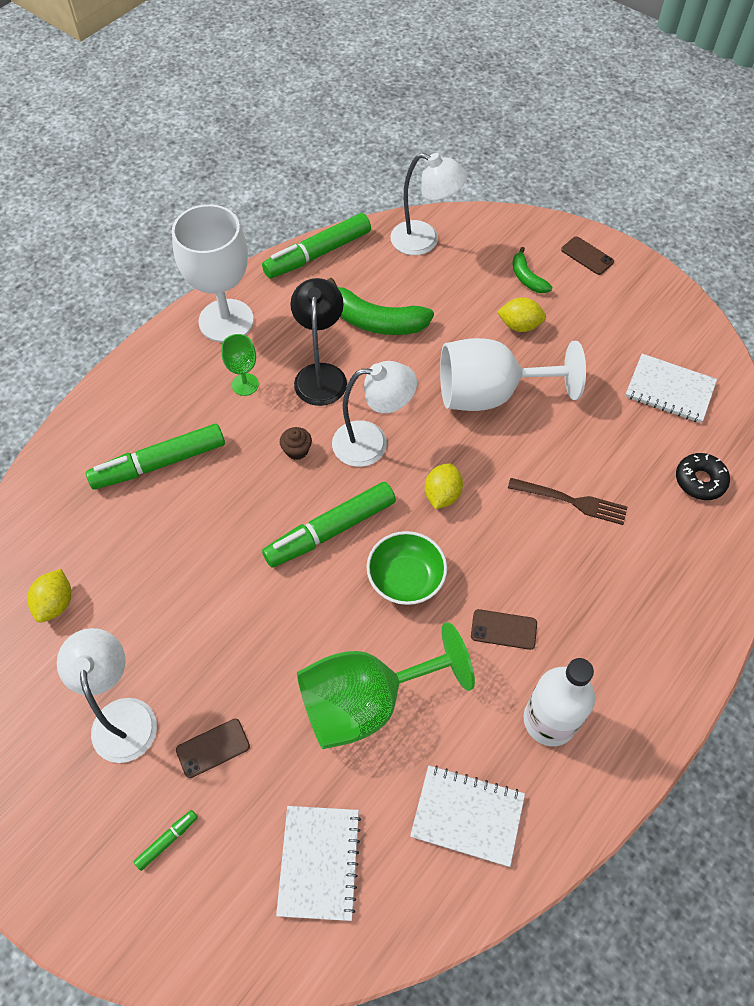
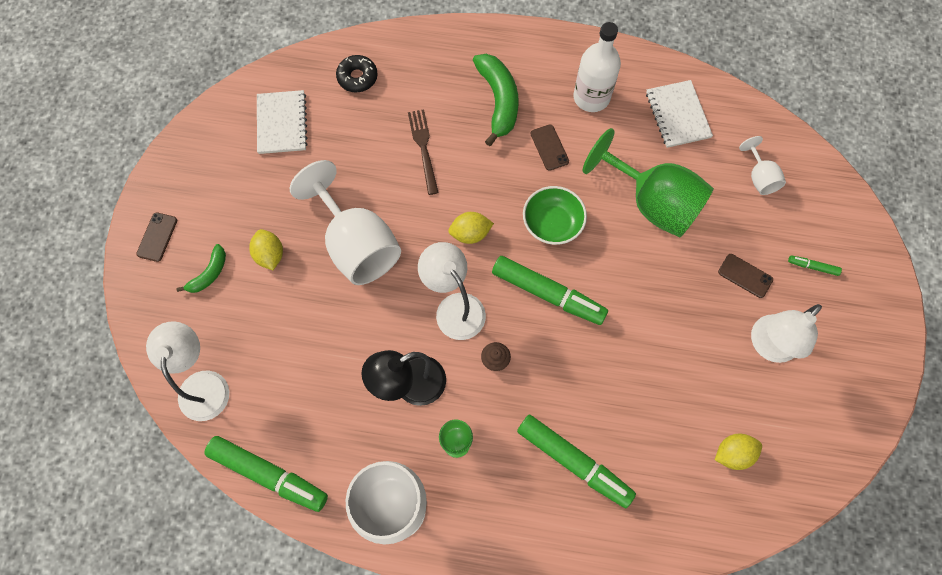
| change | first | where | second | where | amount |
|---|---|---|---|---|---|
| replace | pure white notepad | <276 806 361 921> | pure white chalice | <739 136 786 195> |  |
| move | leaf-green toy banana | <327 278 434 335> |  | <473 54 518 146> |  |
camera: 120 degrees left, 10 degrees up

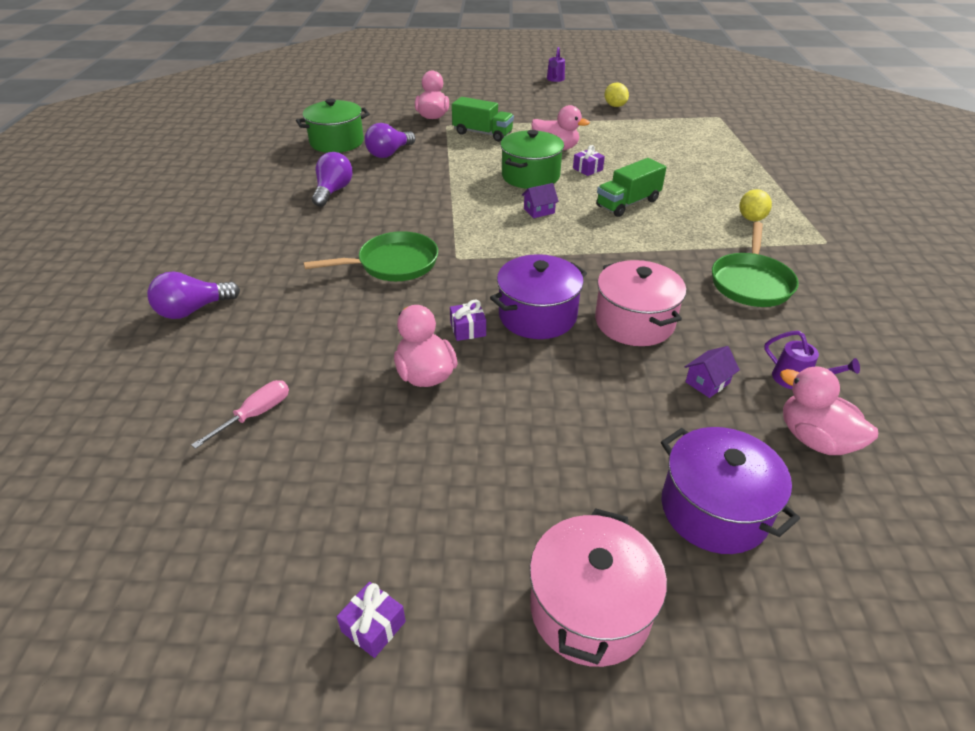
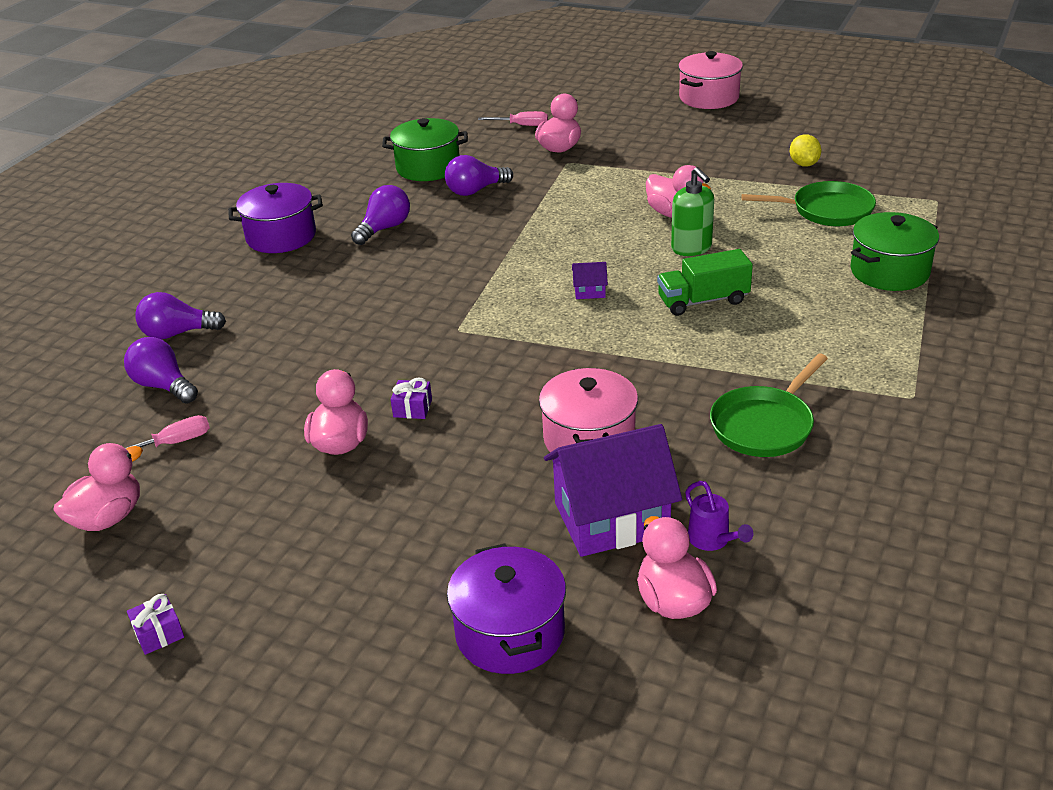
| change | first | where | second | where | amount |
|---|---|---|---|---|---|
| move | leaf-green pan | <304 231 438 281> |  | <742 181 876 227> |  |
| delete | leaf-green toy truck | <452 97 514 142> |  |  |  |
| move | royal purple pot | <490 254 587 339> |  | <228 183 323 253> |  |
| move | leaf-green pot | <500 130 564 189> |  | <850 212 939 291> |  |
| move | pink pot | <530 508 667 667> |  | <678 51 743 109> |  |
| delete | royal purple watering pot | <547 47 565 82> |  |  |  |
| replace | royal purple present | <573 145 605 176> | leaf-green pump bottle | <671 167 714 256> |  |
| resize | royal purple house | <685 346 740 398> |  | <544 424 682 557> | x2.46 |
| delete | golden lemon | <739 189 772 221> |  |  |  |
| insert |  |  | pink toy duck | <53 443 143 531> |  |
| insert |  |  | royal purple lightbulb | <124 337 198 403> |  |
| insert |  |  | pink hand screwdriver | <478 111 548 126> |  |
camera: 25 degrees right, 5 degrees down

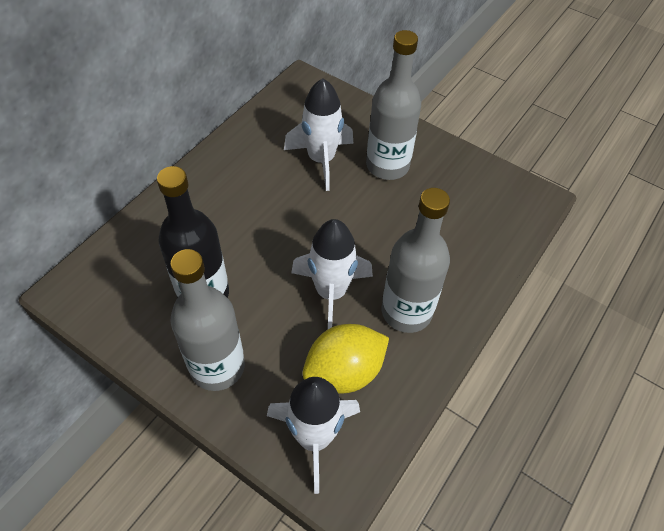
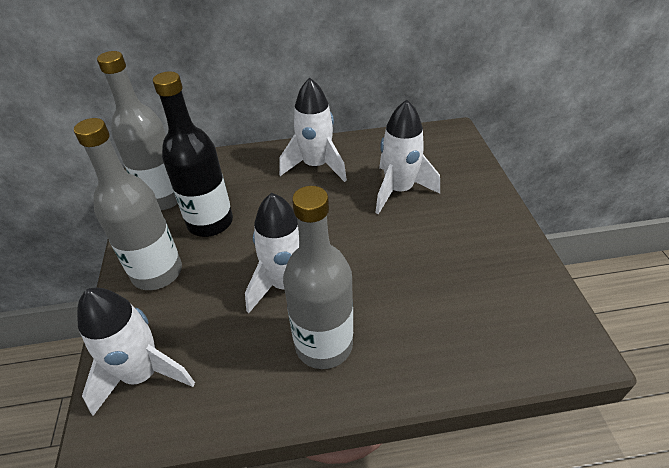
| change | first | where | second | where | amount |
|---|---|---|---|---|---|
| delete | golden lemon | <303 324 389 394> |  |  |  |
| move | gray bottle | <366 30 421 180> |  | <97 51 178 210> |  |
| insert |  |  | pure white toy rocket | <279 78 347 182> |  |
camera: 50 degrees right, 10 degrees down

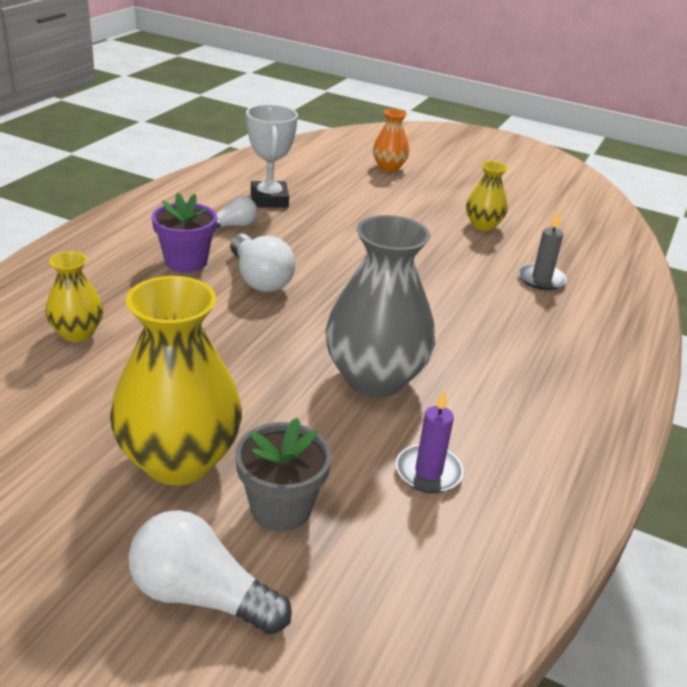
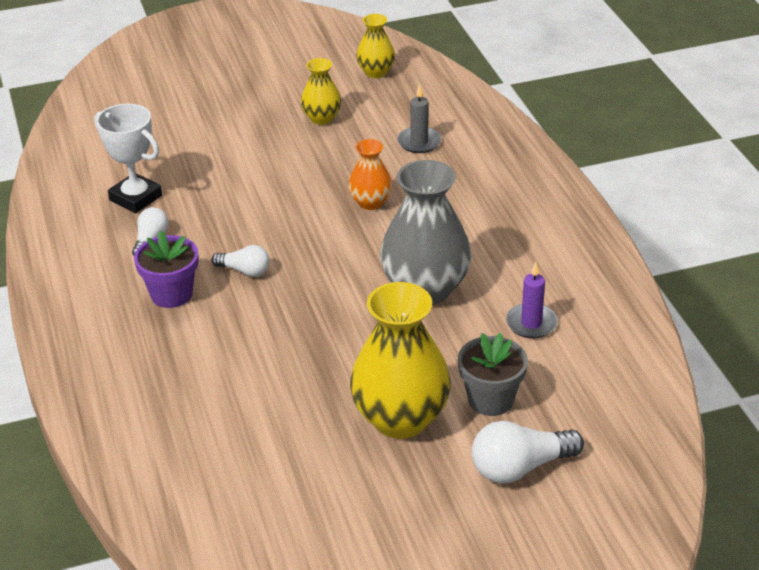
| change | first | where | second | where | amount |
|---|---|---|---|---|---|
| move | golden tall vase | <45 251 103 342> |  | <356 14 395 78> |  |
| resize | pure white lightbulb | <230 234 296 292> |  | <212 245 270 277> | x0.61 |
| move | bright orange tall vase | <373 109 409 172> |  | <348 139 392 210> |  |
camera: 40 degrees left, 5 degrees up

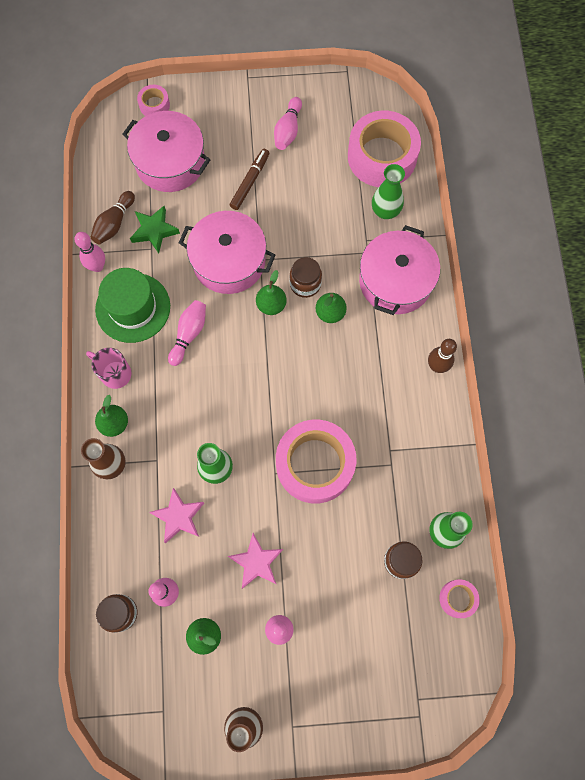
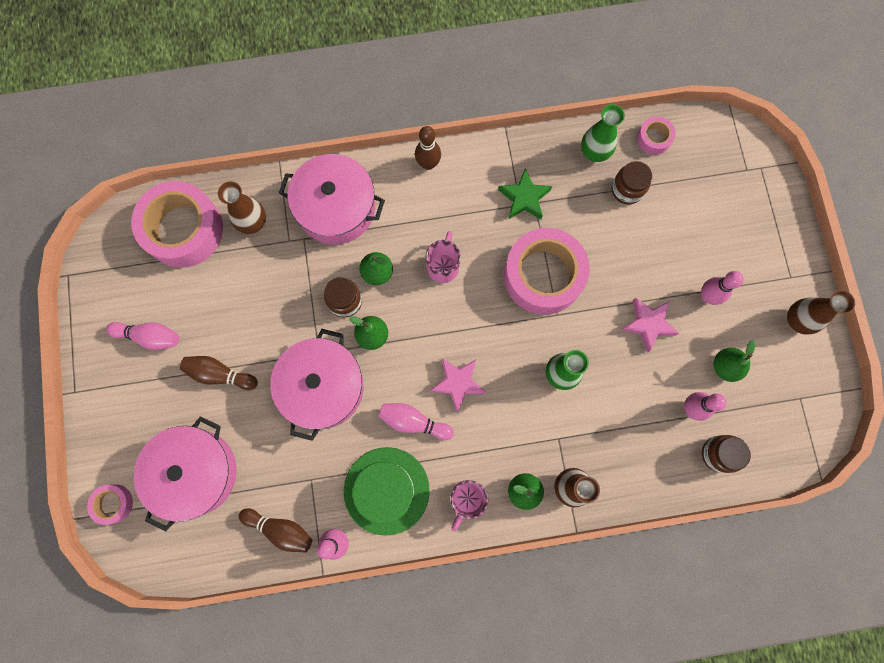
| change | first | where | second | where | amount |
|---|---|---|---|---|---|
| move | leaf-green star shape | <130 206 180 253> |  | <498 168 552 219> |  |
| move | pink star shape | <149 488 204 543> |  | <430 358 486 412> |  |
| replace | dark brown felt pen | <230 149 269 210> | dark brown tenpin | <180 356 258 390> |  |
| recolor | leaf-green tall vase | <372 164 405 219> | dark brown tall vase | <218 182 266 234> |  |
| insert |  |  | pink coffee mug | <426 231 461 283> |  |
camera: 95 degrees left, 5 degrees up

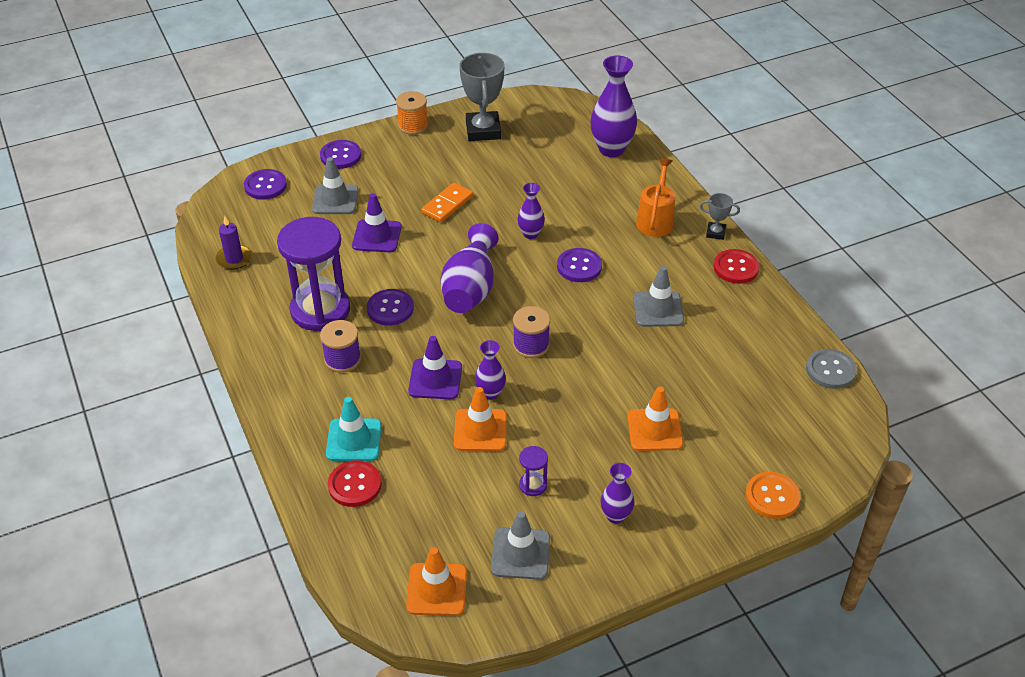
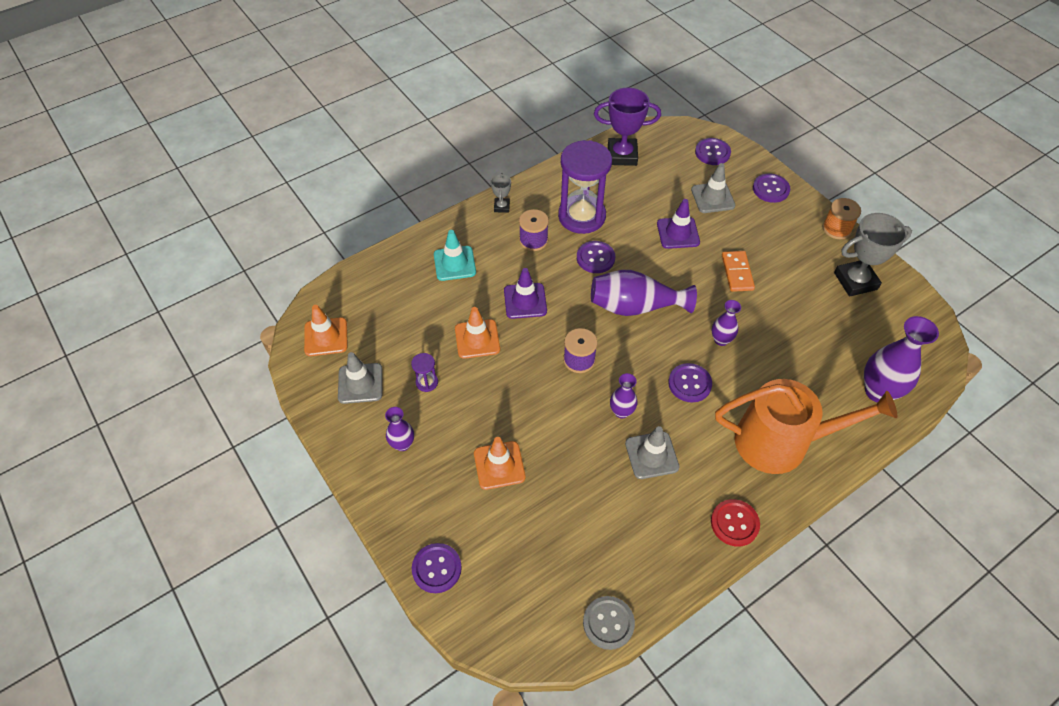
| change | first | where | second | where | amount |
|---|---|---|---|---|---|
| replace | royal purple candle | <216 216 252 270> | royal purple prize cup | <594 87 661 166> |  |
| delete | scarlet shirt button | <328 460 382 507> |  |  |  |
| rotate | bright orange domino piece | <421 182 473 222> |  | <722 251 755 292> | 60 degrees clockwise |
| move | royal purple tall vase | <475 340 506 400> |  | <610 373 638 418> |  |
| resize | bright orange watering pot | <636 158 675 237> |  | <715 379 897 474> | x1.81 |
| move | gray prize cup | <700 193 740 240> |  | <491 173 511 213> |  |
| recolor | bright orange shirt button | <745 472 800 519> | royal purple shirt button | <412 543 462 593> |  |
camera: 80 degrees right, 10 degrees up

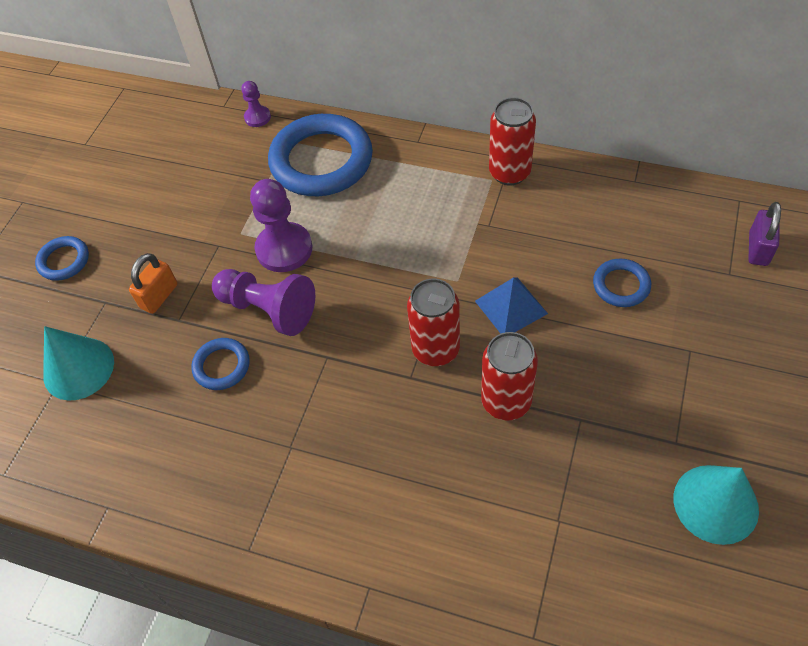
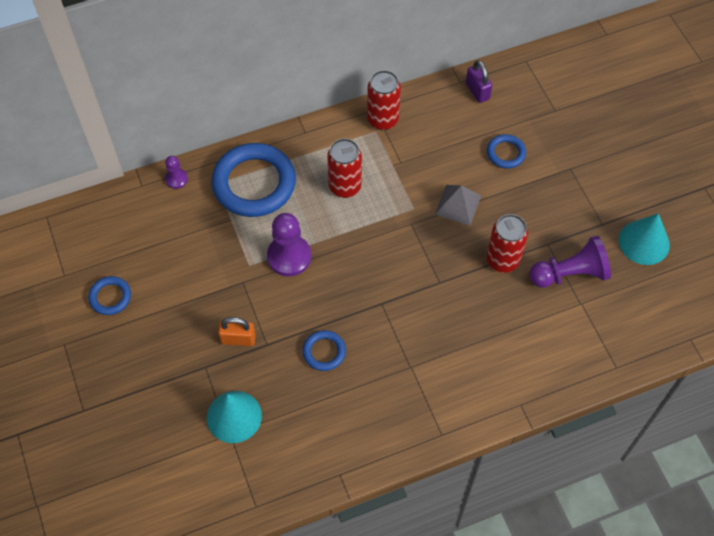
| change | first | where | second | where | amount |
|---|---|---|---|---|---|
| move | blue hoop | <35 236 89 281> |  | <88 276 131 315> |  |
| rotate | bright orange lock | <129 253 177 314> |  | <218 317 256 346> | 75 degrees counterclockwise |
| move | royal purple chess pawn | <212 269 315 336> |  | <529 235 611 287> |  |
| move | scarlet tin | <407 279 460 366> |  | <327 139 362 198> |  |
| recolor | blue pyramid shape | <475 277 548 334> | gray pyramid shape | <435 185 481 225> |  |
| move | royal purple lock | <748 202 781 266> |  | <466 60 492 103> |  |
camera: 45 degrees left, 5 degrees up

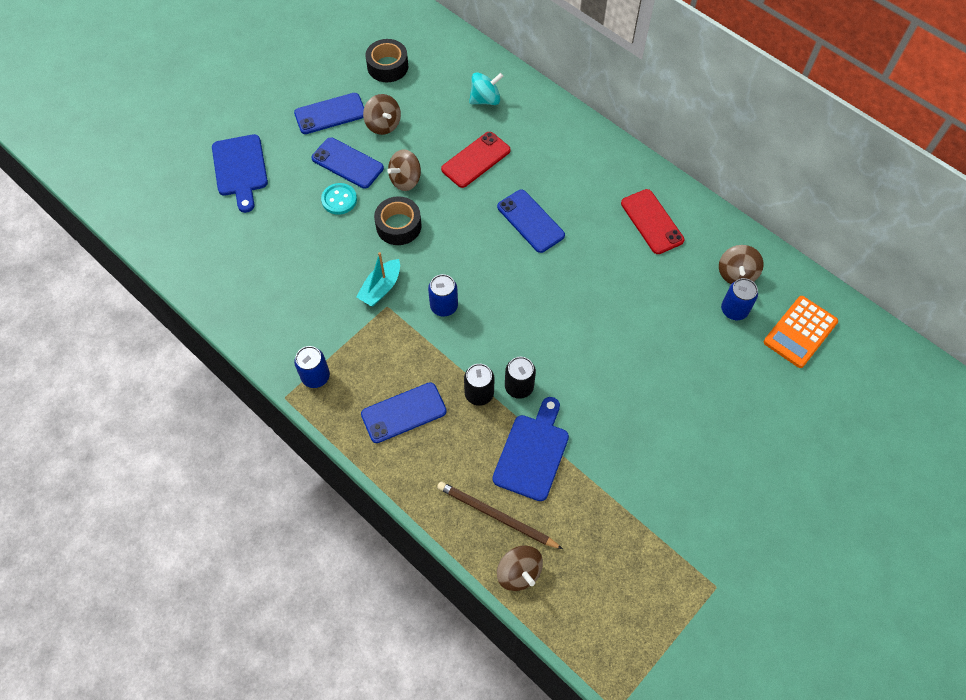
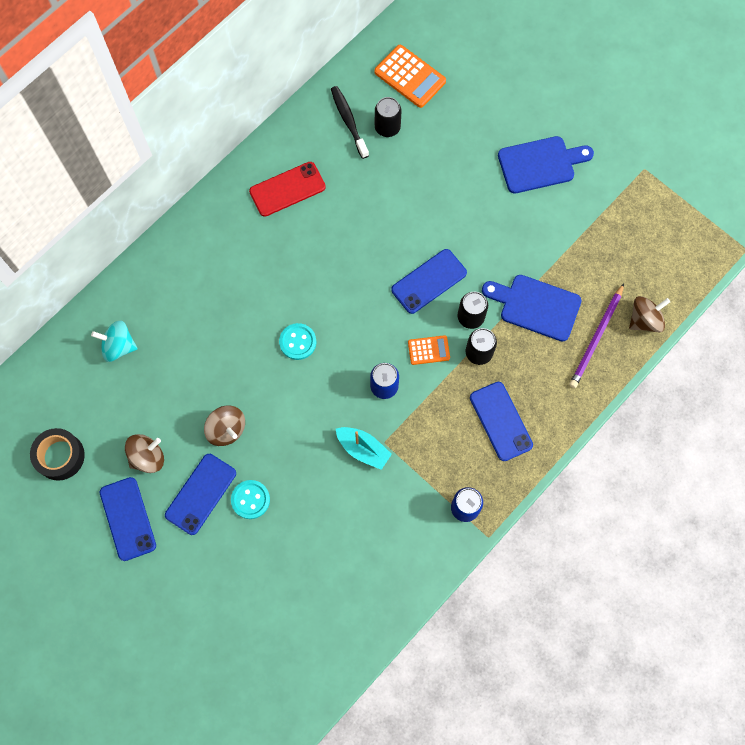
| change | first | where | second | where | amount |
|---|---|---|---|---|---|
| move | blue bread board | <212 134 268 213> |  | <498 136 594 193> |  |
| delete | ebony tape | <374 196 422 245> |  |  |  |
| recolor | dark brown lead pencil | <437 481 563 549> | royal purple lead pencil | <569 283 624 388> |  |
| delete | scarlet mobile phone | <441 132 511 188> |  |  |  |
| rotate | turquoise toy top | <469 72 503 105> |  | <91 320 138 362> | 60 degrees counterclockwise |
| move | blue mobile phone | <497 190 565 253> |  | <391 249 467 314> |  |
| replace | dark brown toy top | <719 245 764 284> | ebony tooth brush | <331 86 369 159> |  |
| recolor | blue tin | <721 278 758 320> | ebony tin | <375 97 401 137> |  |
| insert |  |  | turquoise shirt button | <279 323 317 360> |  |
| insert |  |  | bright orange pocket calculator | <408 335 450 365> |  |
camera: 90 degrees left, 10 degrees up

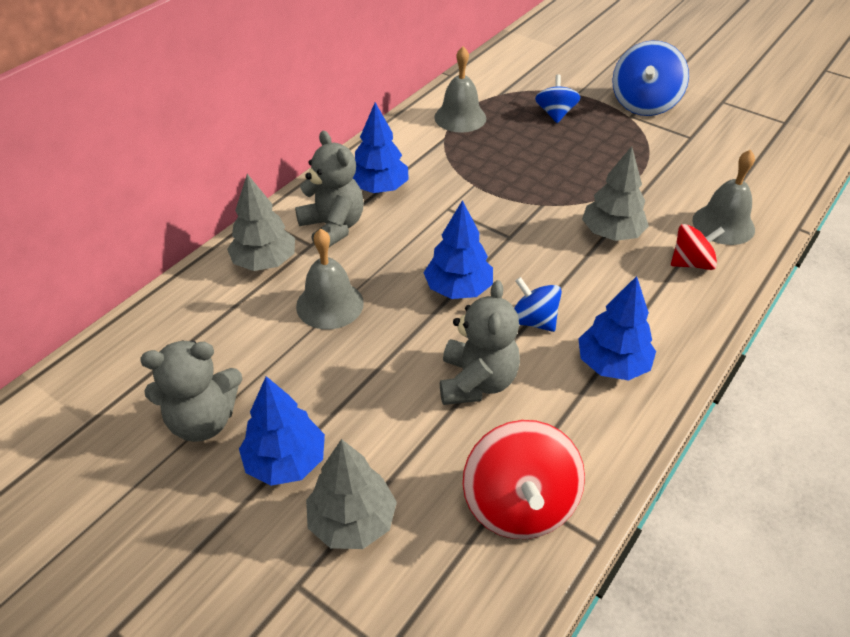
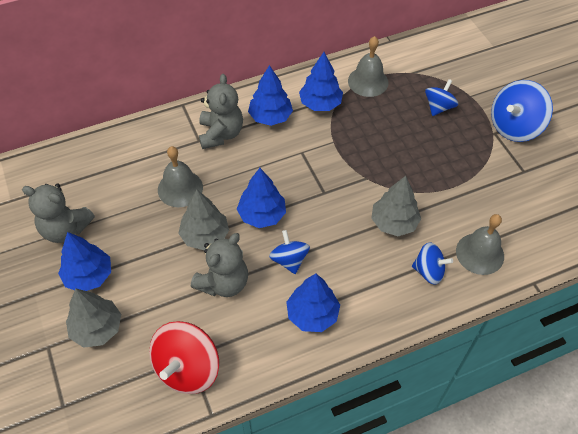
| change | first | where | second | where | amount |
|---|---|---|---|---|---|
| move | gray toy tree | <227 174 295 271> |  | <178 190 229 250> |  |
| recolor | scarlet toy top | <671 224 725 270> | blue toy top | <412 242 453 285> |  |
| insert |  |  | blue toy tree | <299 52 343 111> |  |
camera: 30 degrees right, 10 degrees up

